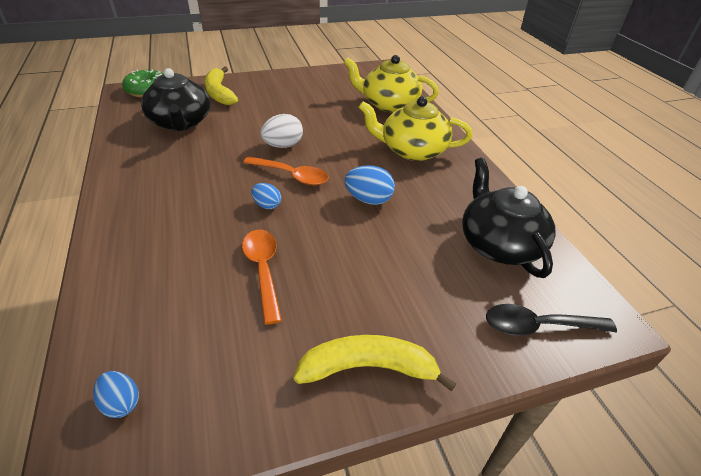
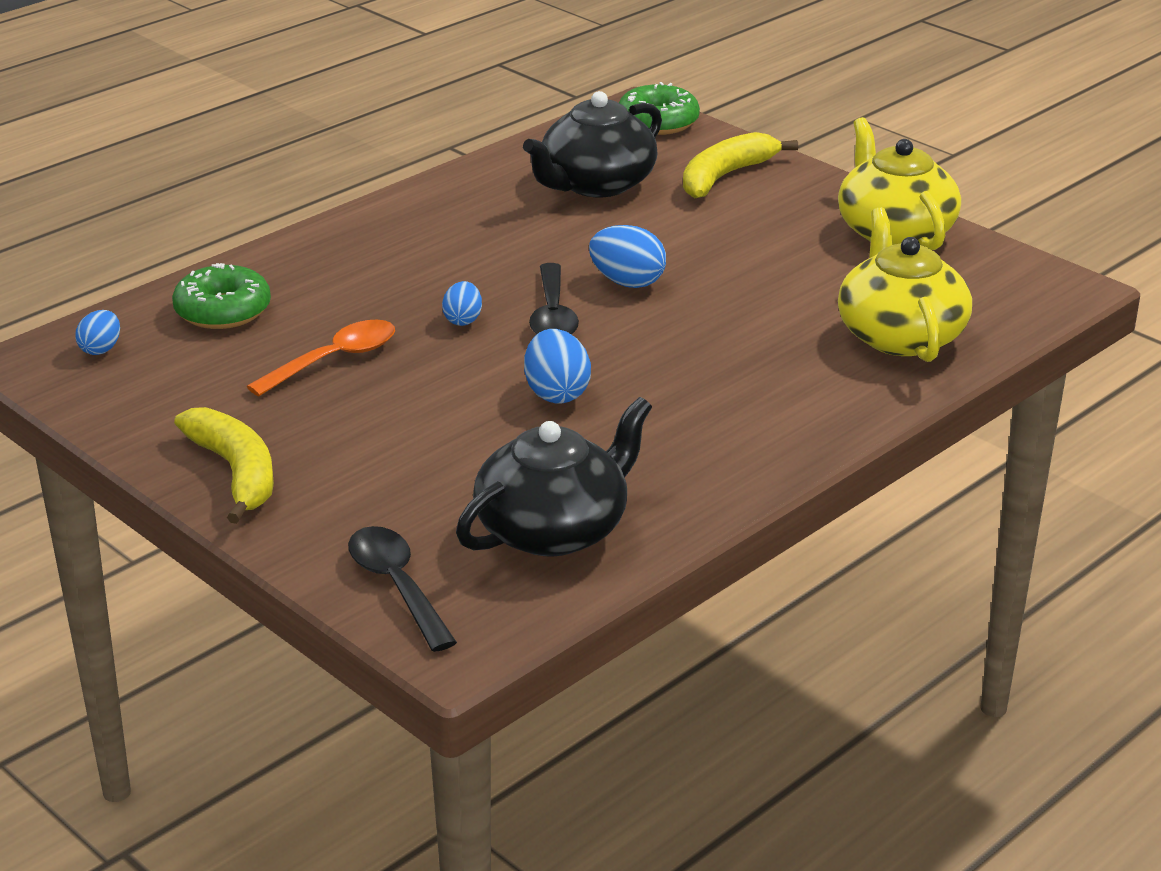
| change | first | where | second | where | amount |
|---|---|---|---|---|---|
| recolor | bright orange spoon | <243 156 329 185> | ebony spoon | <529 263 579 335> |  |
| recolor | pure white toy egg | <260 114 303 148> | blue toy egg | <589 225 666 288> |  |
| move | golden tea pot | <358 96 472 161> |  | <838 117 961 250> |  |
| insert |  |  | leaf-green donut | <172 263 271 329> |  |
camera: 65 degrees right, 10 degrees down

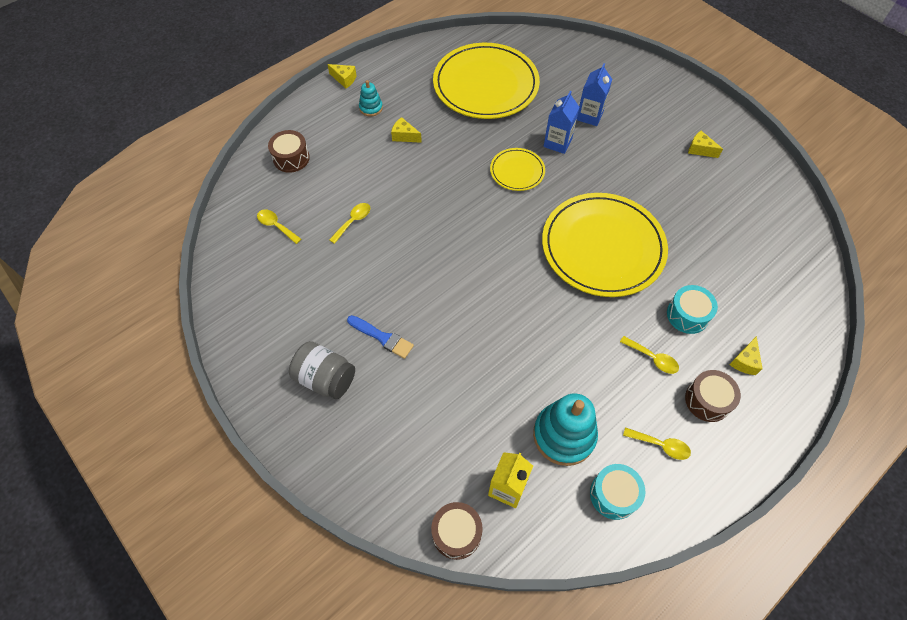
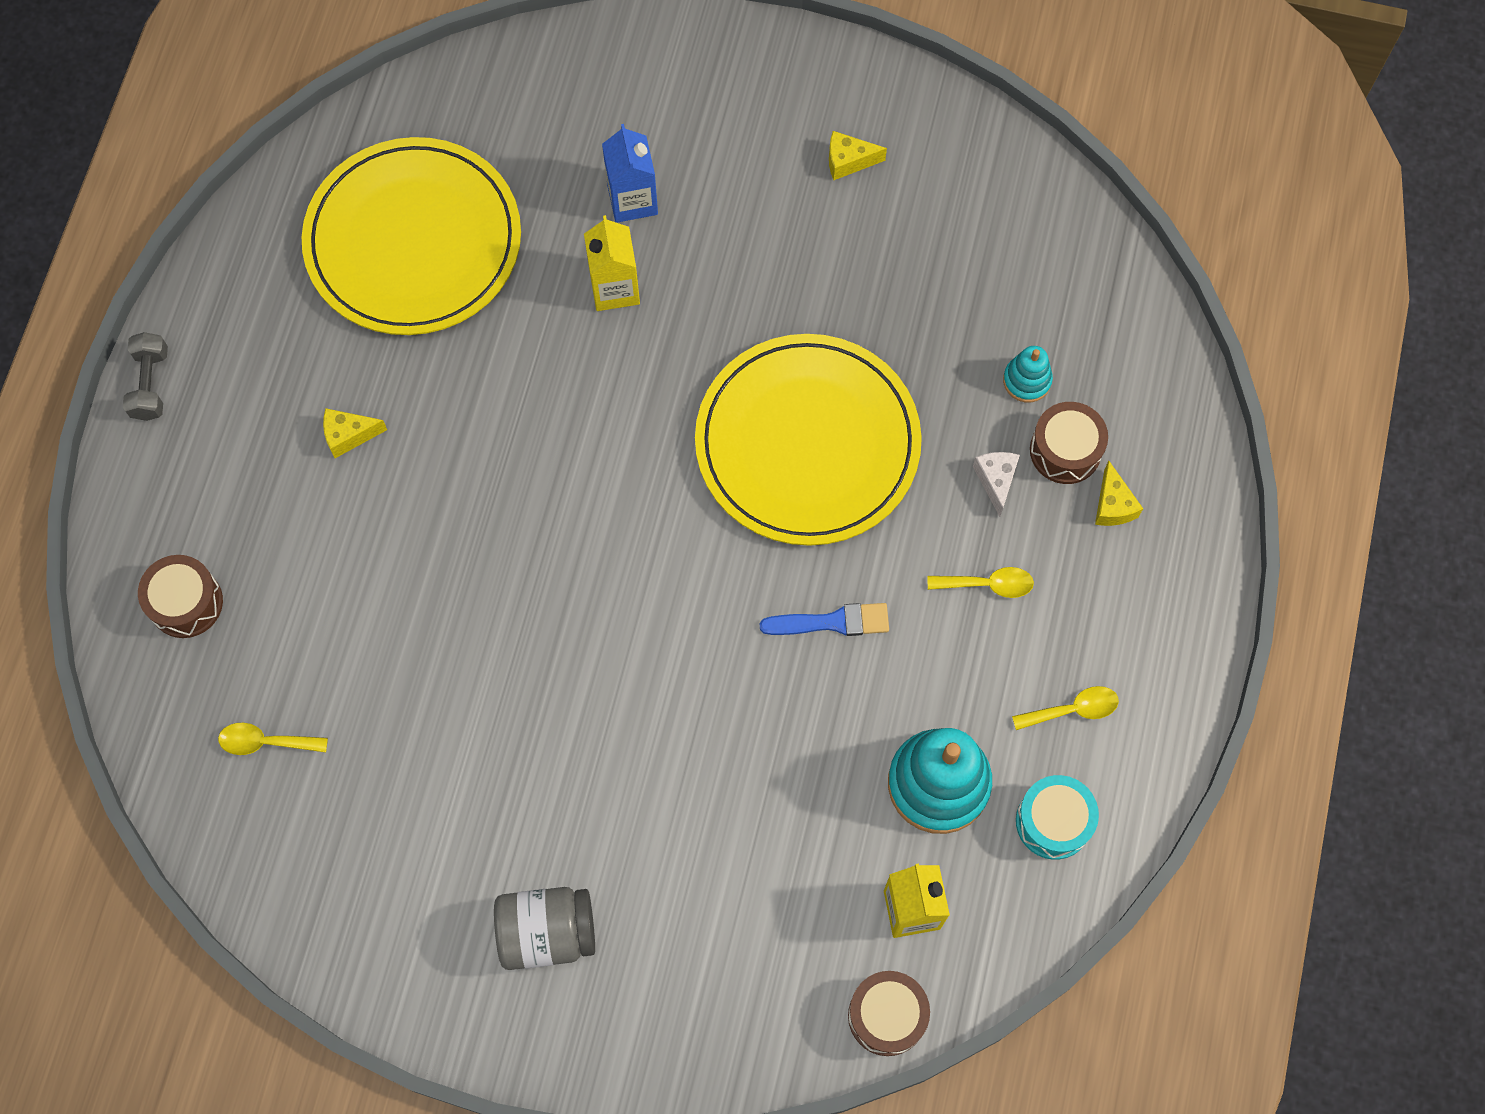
| change | first | where | second | where | amount |
|---|---|---|---|---|---|
| replace | golden cheese wedge | <327 64 357 88> | gray dumbbell | <123 332 168 421> |  |
| delete | golden spoon | <329 203 370 244> |  |  |  |
| move | blue paint brush | <347 315 414 359> |  | <760 603 889 636> |  |
| move | turquoise ring stacker | <359 80 383 117> |  | <1003 346 1053 402> |  |
| delete | golden plate | <490 148 545 191> |  |  |  |
| recolor | blue juice carton | <544 91 579 154> | golden juice carton | <584 215 640 311> |  |
| replace | turquoise drum | <667 285 718 334> | pure white cheese wedge | <973 452 1020 517> |  |
| move | dark brown drum | <685 370 741 422> |  | <1030 402 1108 484> |  |
camera: 35 degrees left, 10 degrees up

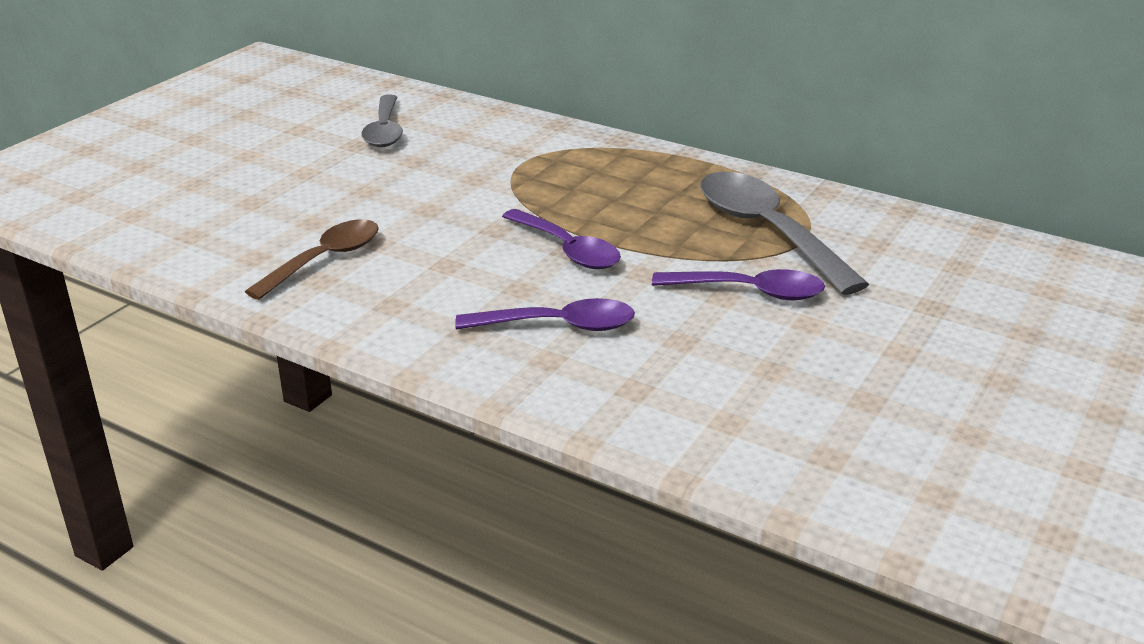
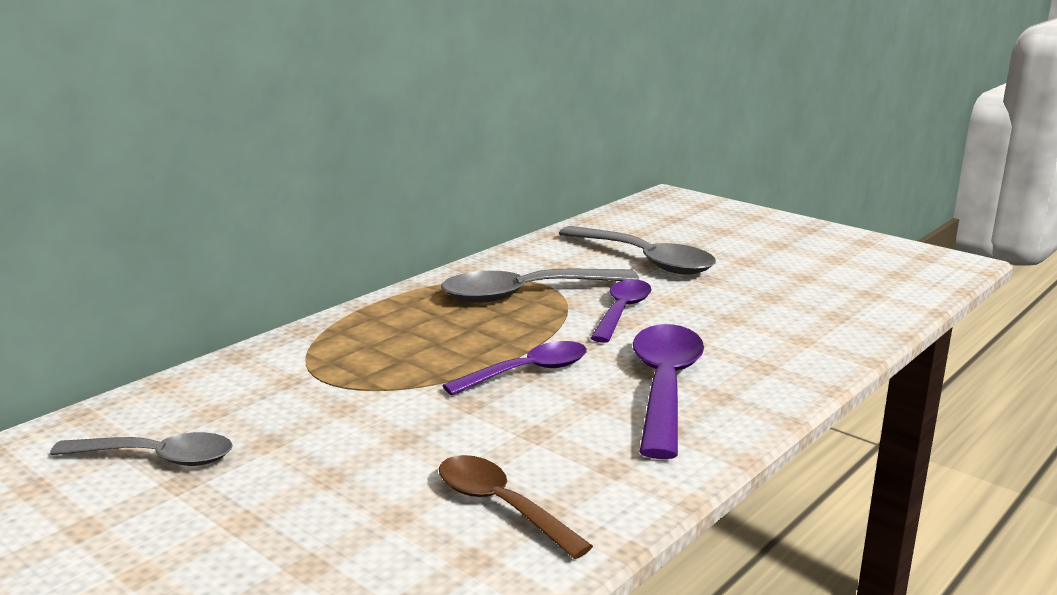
| change | first | where | second | where | amount |
|---|---|---|---|---|---|
| resize | royal purple spoon | <455 298 635 331> |  | <633 324 704 459> | x1.53 |
| insert |  |  | gray spoon | <558 226 716 275> |  |
camera: 80 degrees left, 10 degrees down

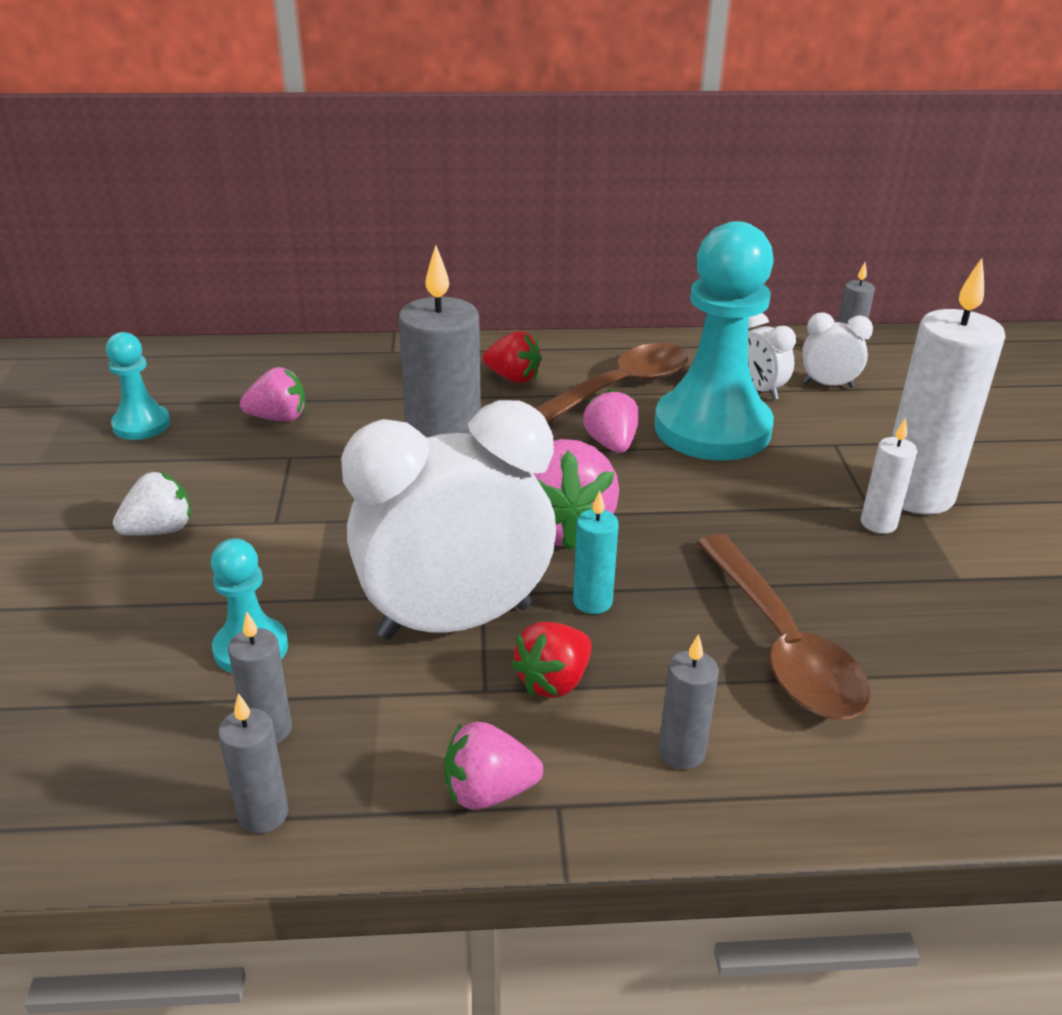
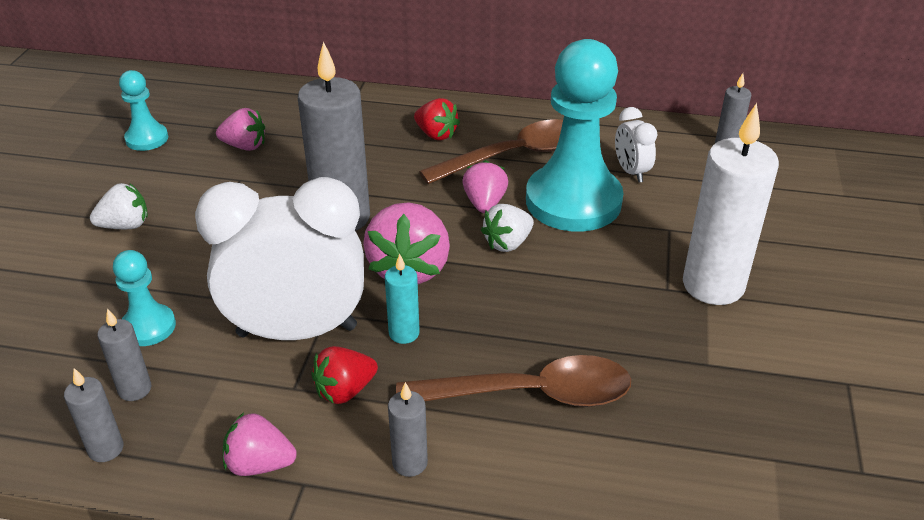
| change | first | where | second | where | amount |
|---|---|---|---|---|---|
| rotate | dark brown spoon | <697 534 871 720> |  | <396 355 631 407> | 90 degrees counterclockwise |
| delete | pure white bedside clock | <802 312 873 388> |  |  |  |
| delete | pure white candle | <861 418 918 534> |  |  |  |
| insert |  |  | pure white berry | <481 204 534 252> |  |
camera: 15 degrees right, 5 degrees up

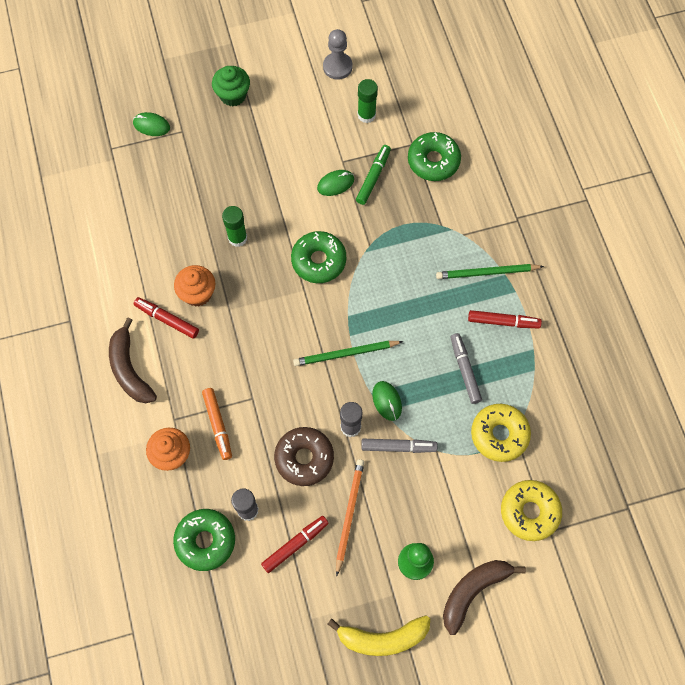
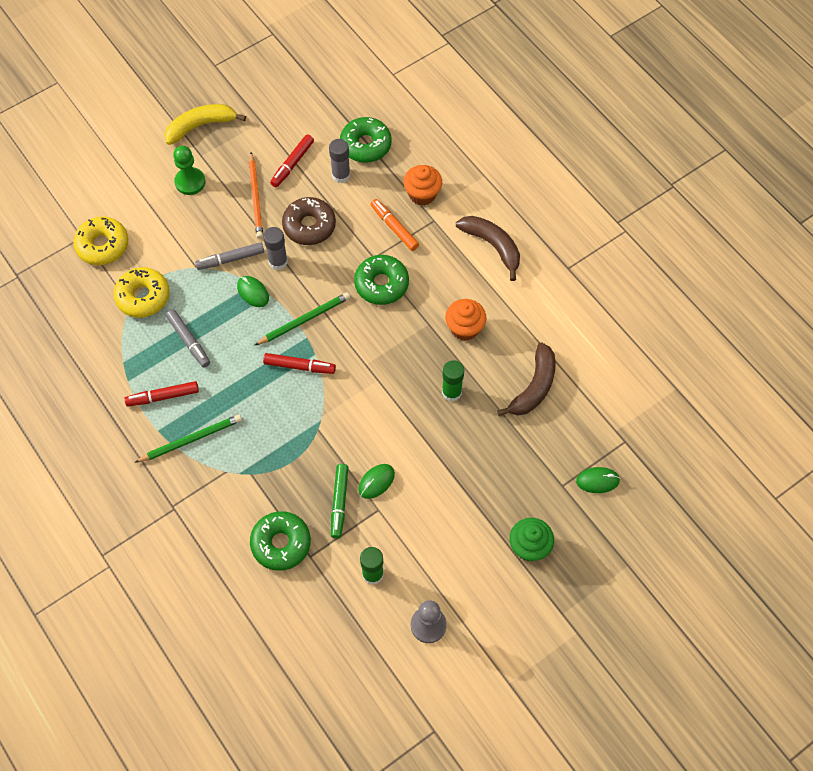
| change | first | where | second | where | amount |
|---|---|---|---|---|---|
| move | scarlet felt pen | <134 297 199 339> |  | <263 353 336 374> |  |
| move | leaf-green donut | <291 231 346 283> |  | <354 255 409 305> |  |
| move | dark brown toy banana | <443 560 526 635> |  | <497 343 556 416> |  |
camera: 160 degrees right, 5 degrees down

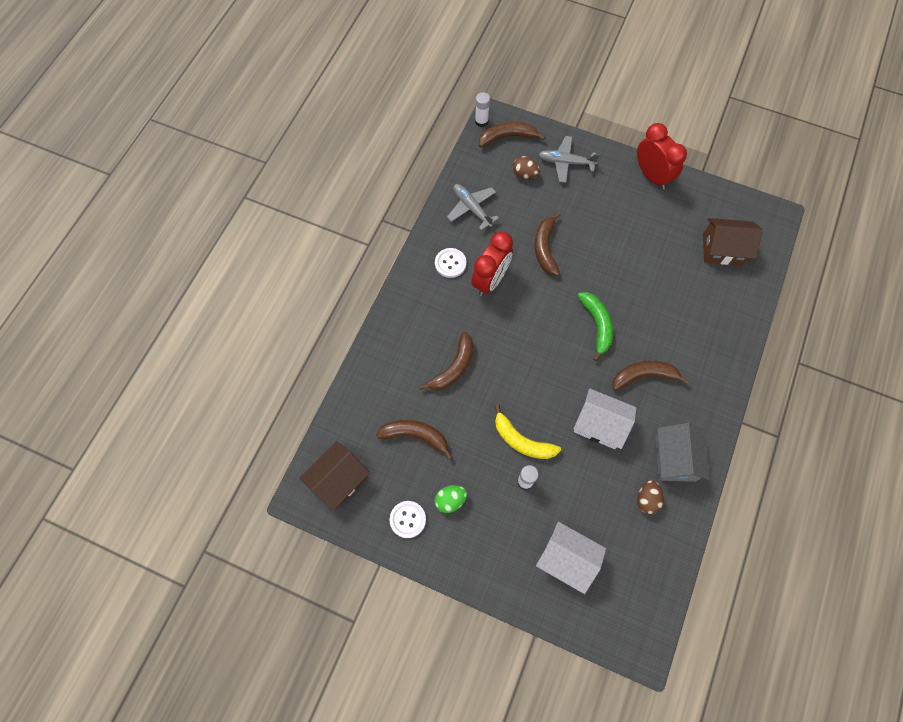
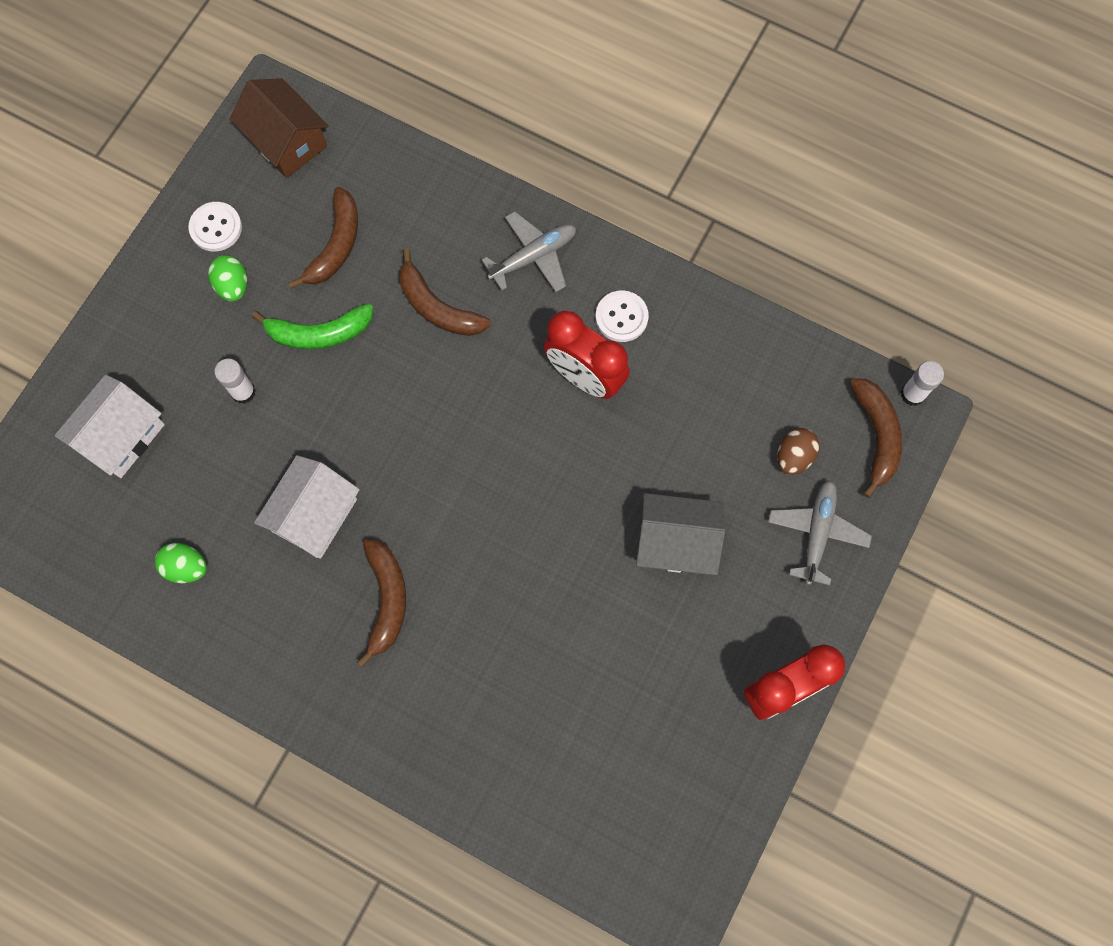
| change | first | where | second | where | amount |
|---|---|---|---|---|---|
| move | gray toy plane | <447 184 499 230> |  | <482 211 576 292> |  |
| delete | golden toy banana | <495 404 561 459> |  |  |  |
| delete | dark brown toy banana | <535 212 561 276> |  |  |  |
| move | leaf-green toy banana | <578 292 613 361> |  | <252 304 373 350> |  |
| recolor | dark brown toy egg | <637 480 664 515> | leaf-green toy egg | <155 543 207 583> |  |
| move | gray house | <655 423 710 482> |  | <636 493 725 575> |  |
| delete | dark brown house | <703 218 763 265> |  |  |  |
camera: 95 degrees right, 5 degrees up

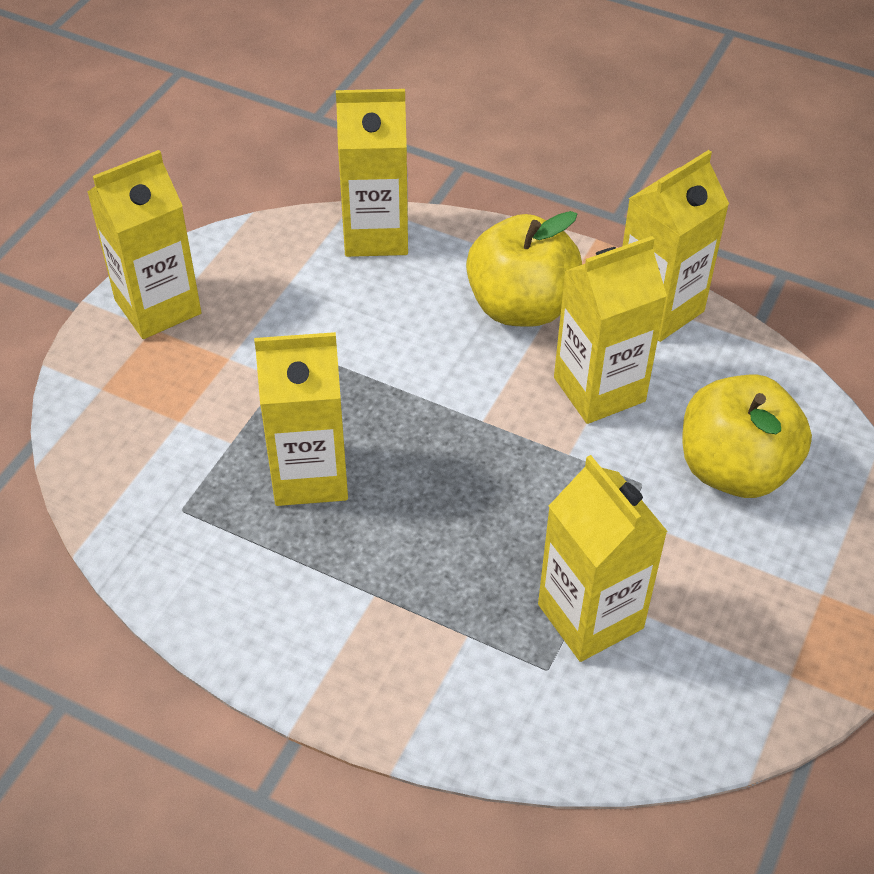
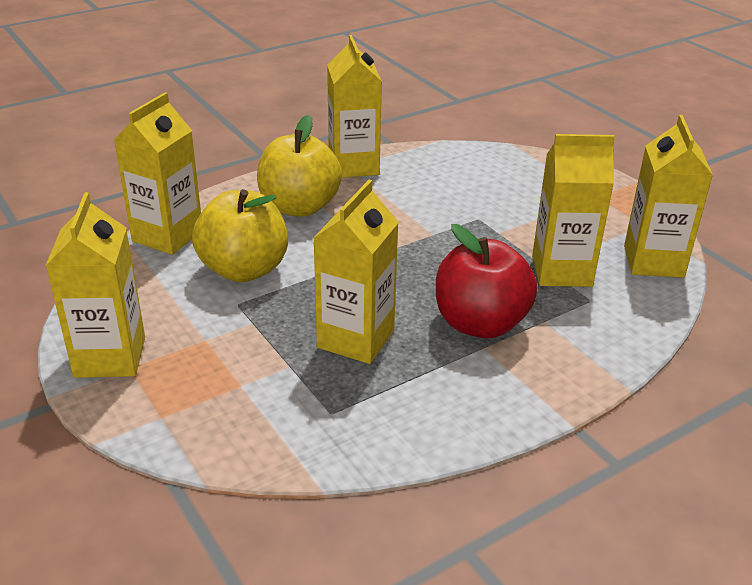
| change | first | where | second | where | amount |
|---|---|---|---|---|---|
| move | golden juice carton | <554 236 667 424> |  | <624 115 713 278> |  |
| move | golden apple | <682 375 812 498> |  | <192 189 288 282> |  |
| insert |  |  | scarlet apple | <436 224 537 338> |  |
camera: 60 degrees left, 15 degrees down

